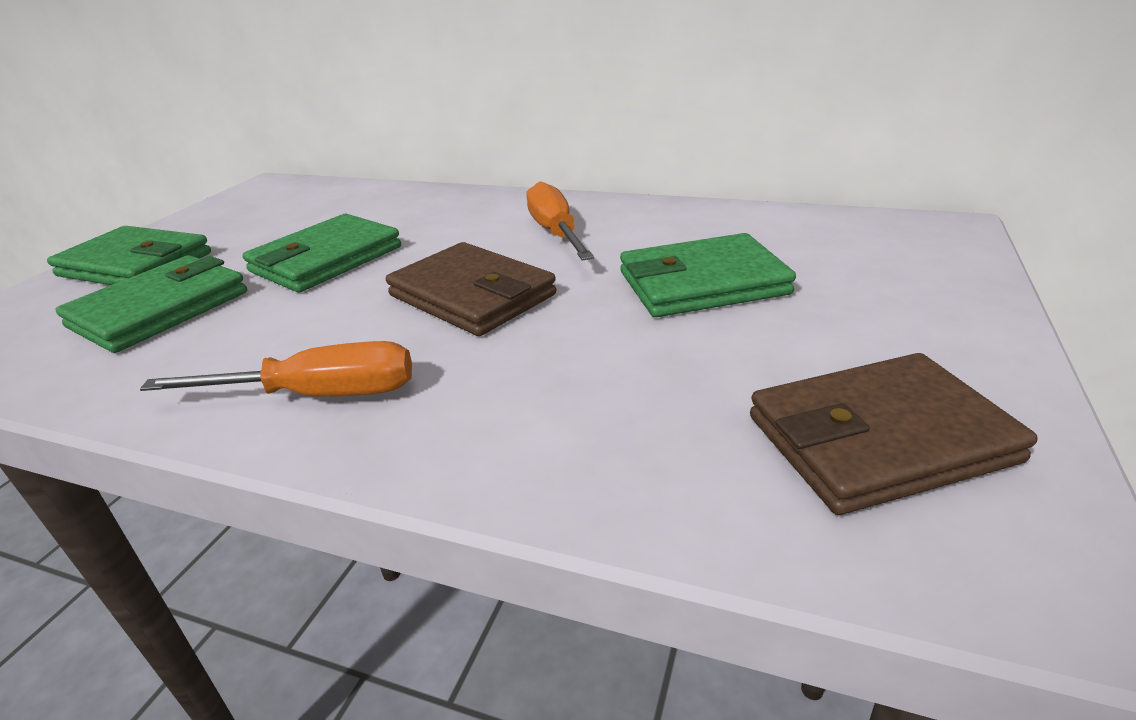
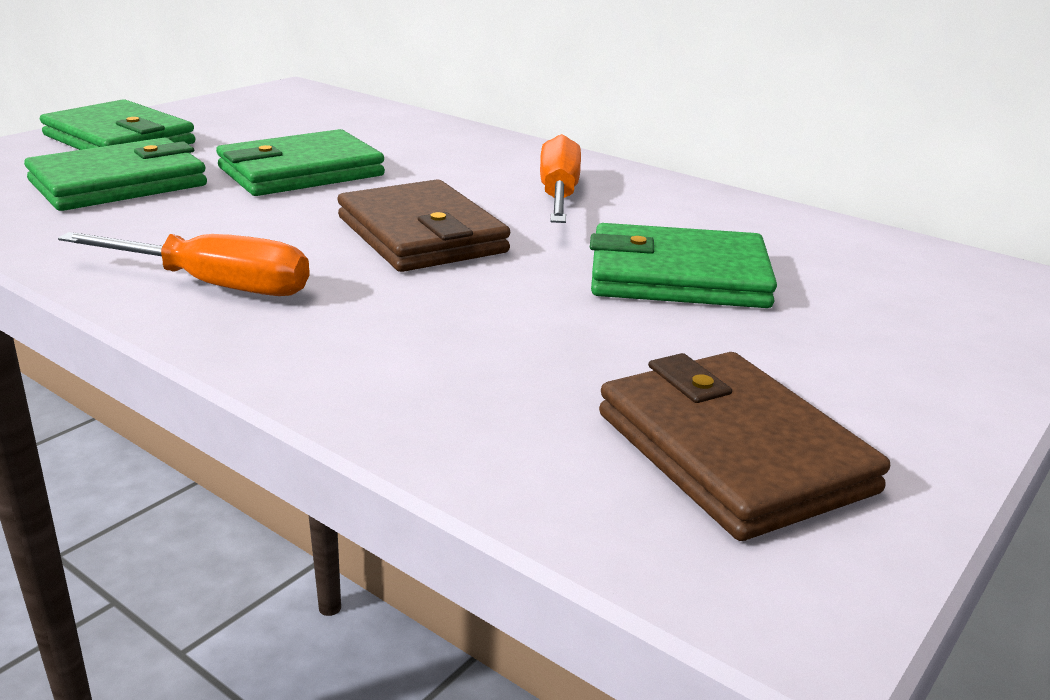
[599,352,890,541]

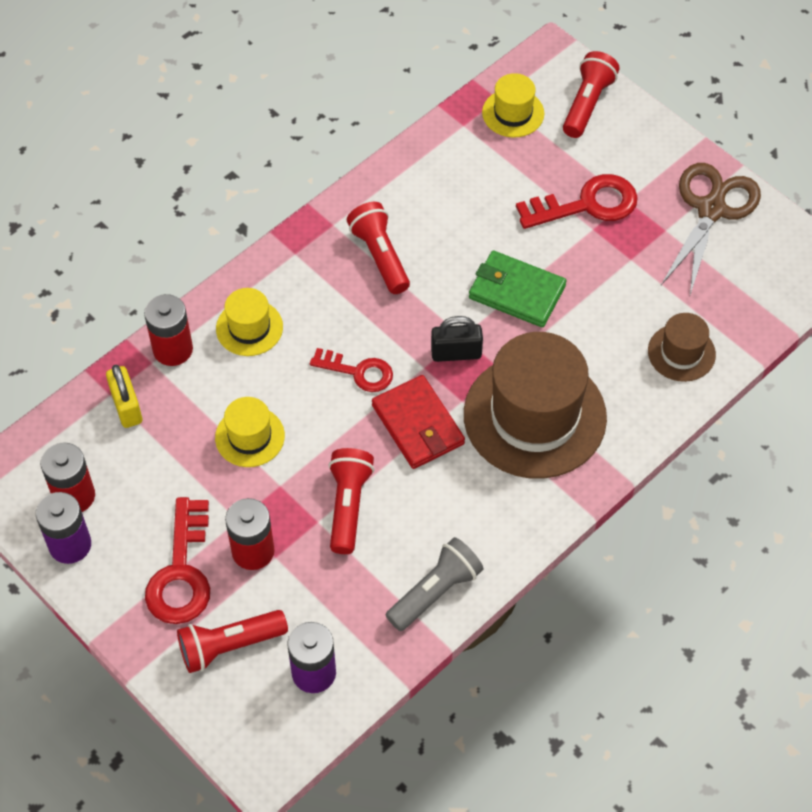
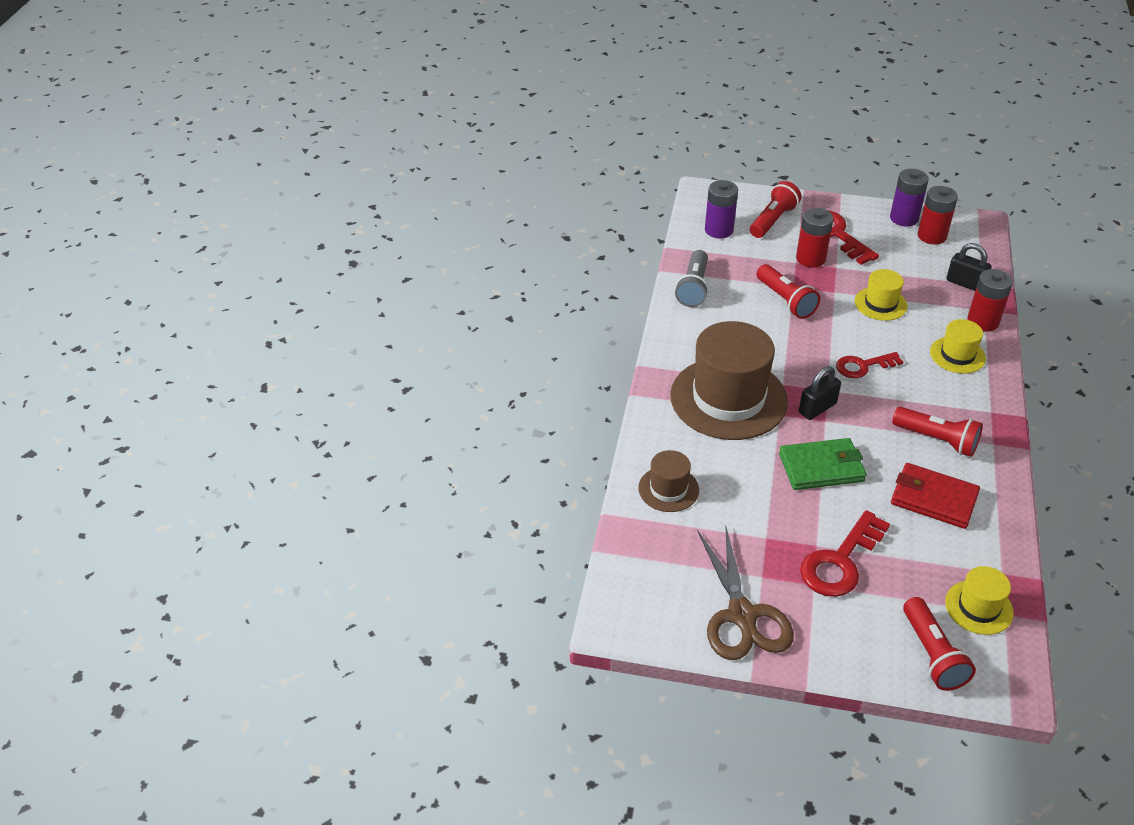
[946,243,991,291]
[891,463,980,529]

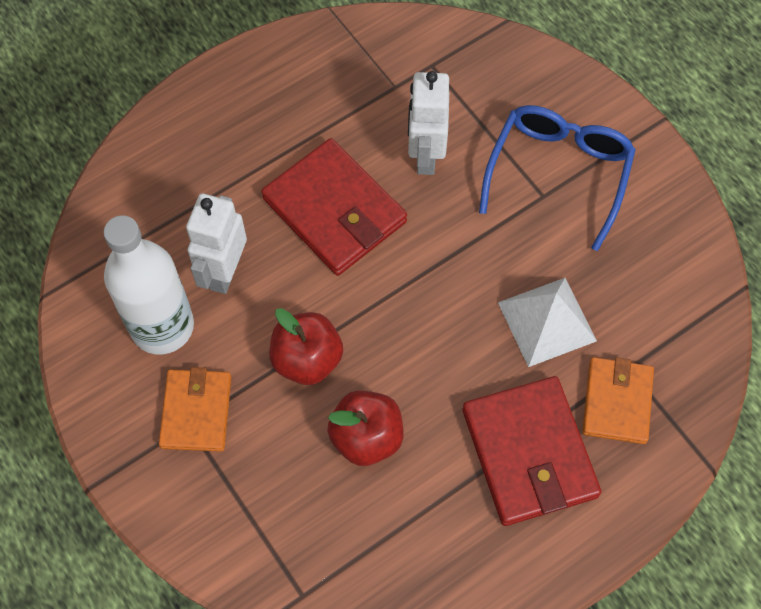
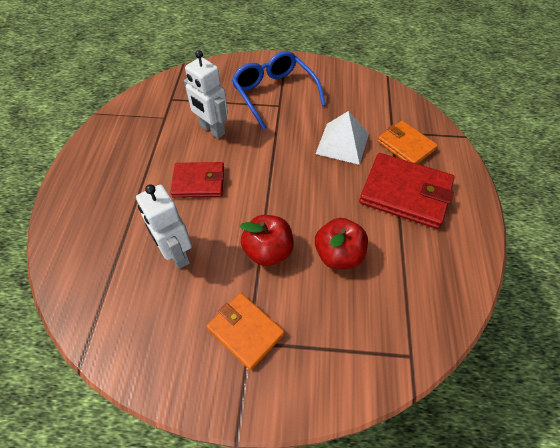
[170,162,224,198]
[104,215,194,355] (first image)

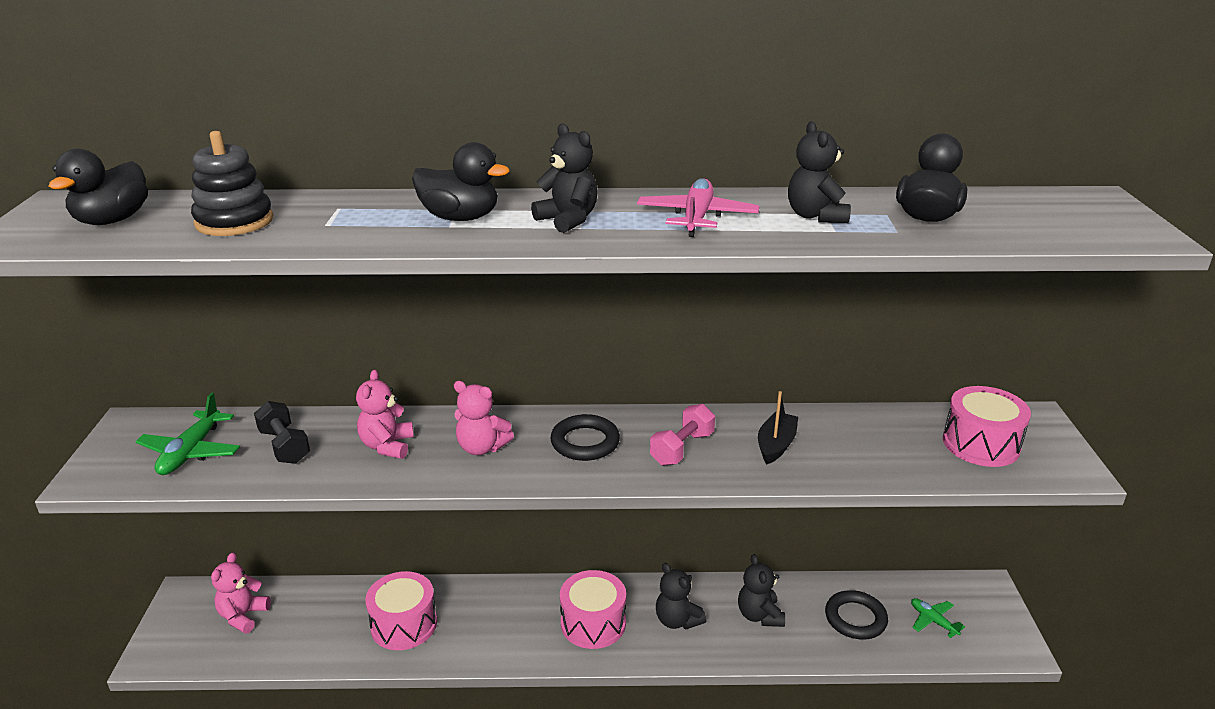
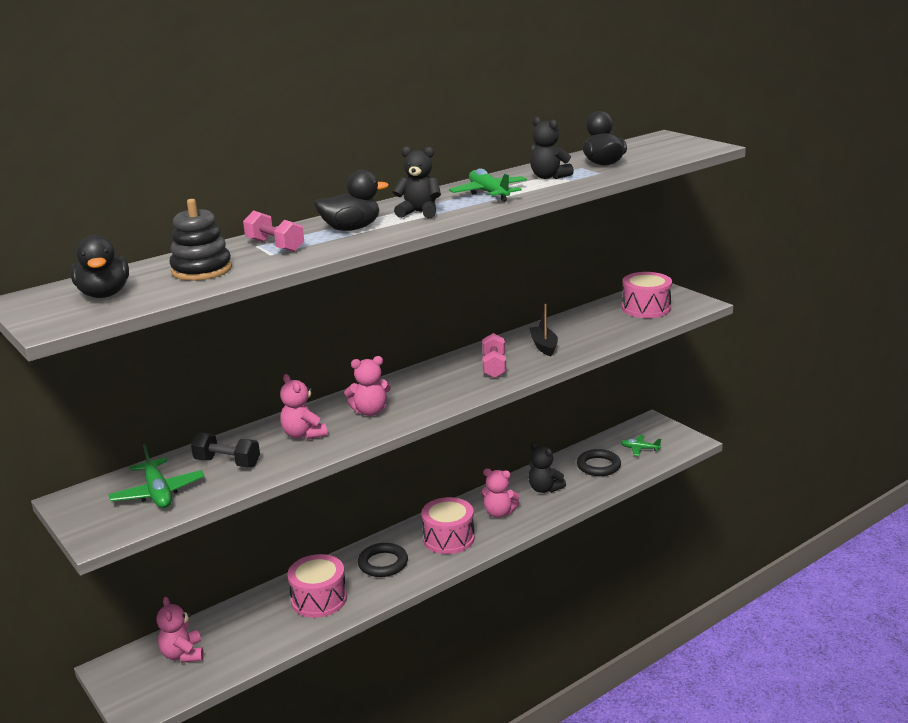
[449,169,527,202]
[358,543,408,577]
[481,468,520,518]
[243,210,304,252]

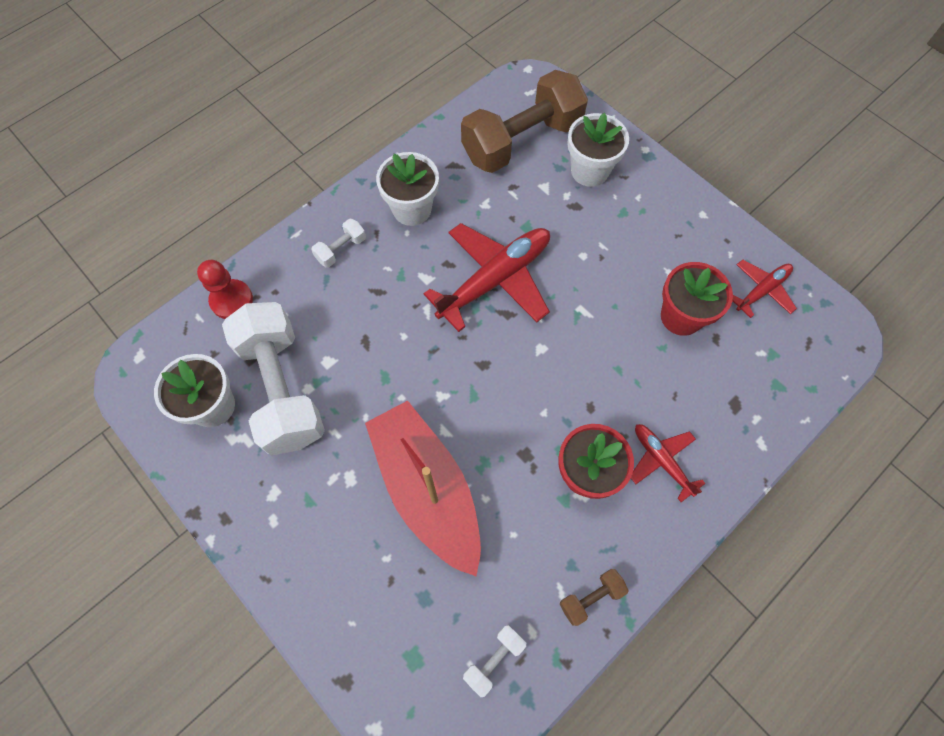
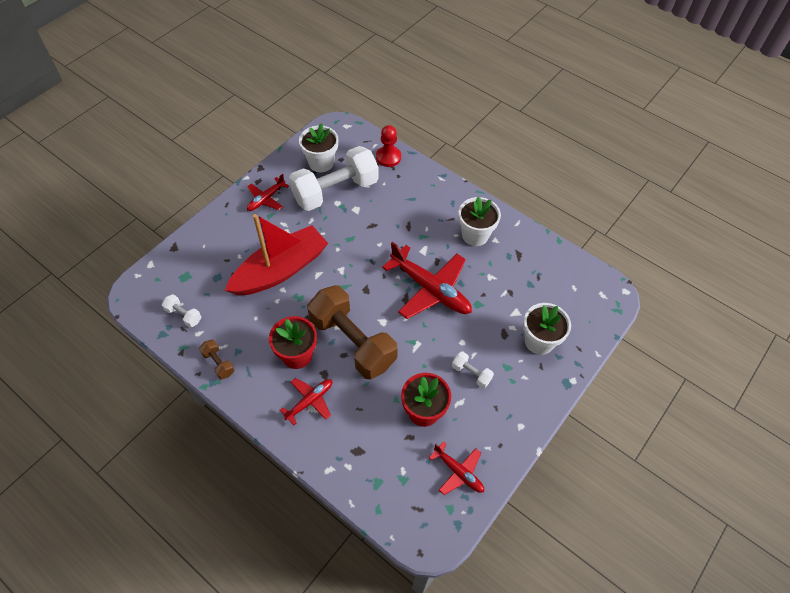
[307,285,398,379]
[452,351,494,388]
[247,174,289,211]

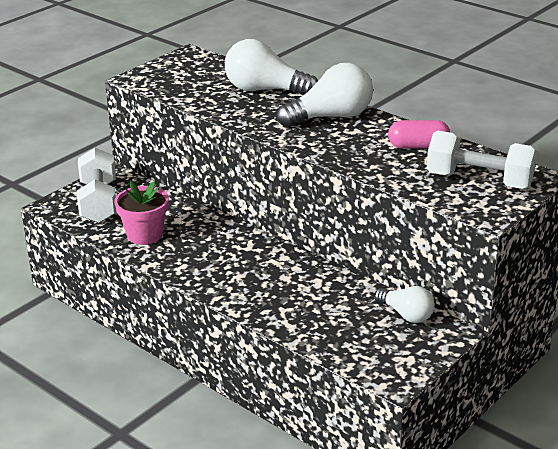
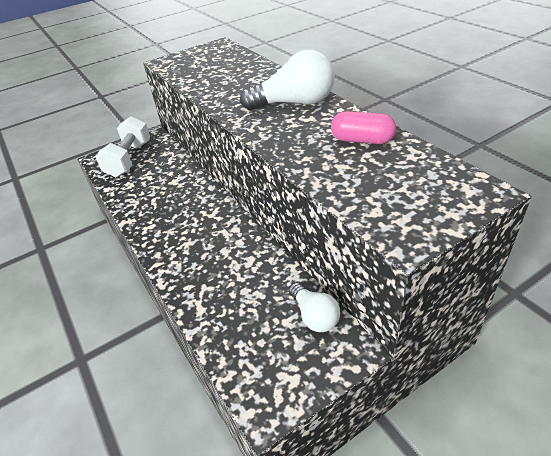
[225,39,318,95] (first image)
[427,131,537,189] (first image)
[114,181,169,245] (first image)

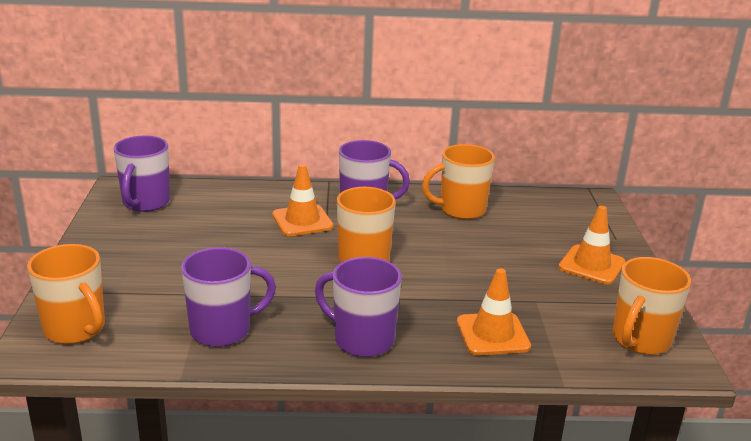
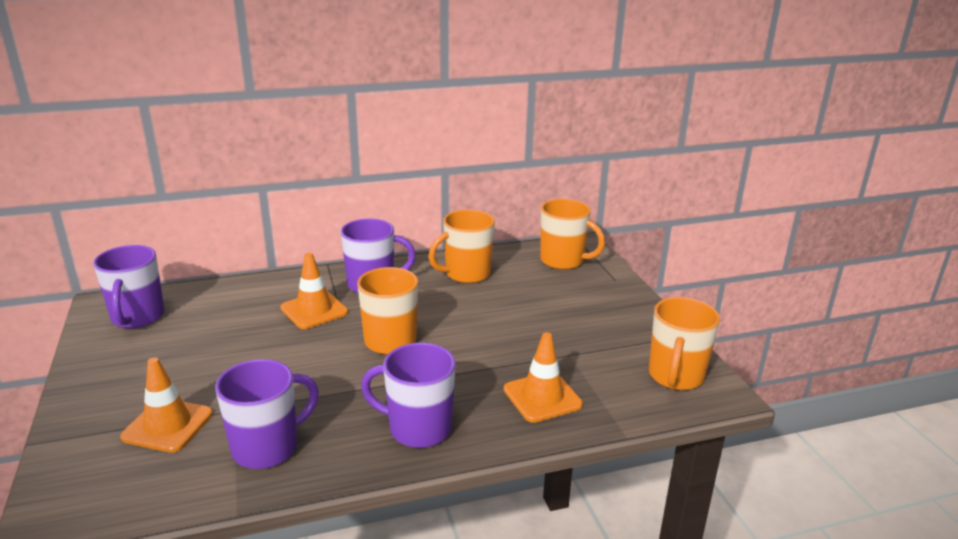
[120,357,213,453]
[540,199,605,270]

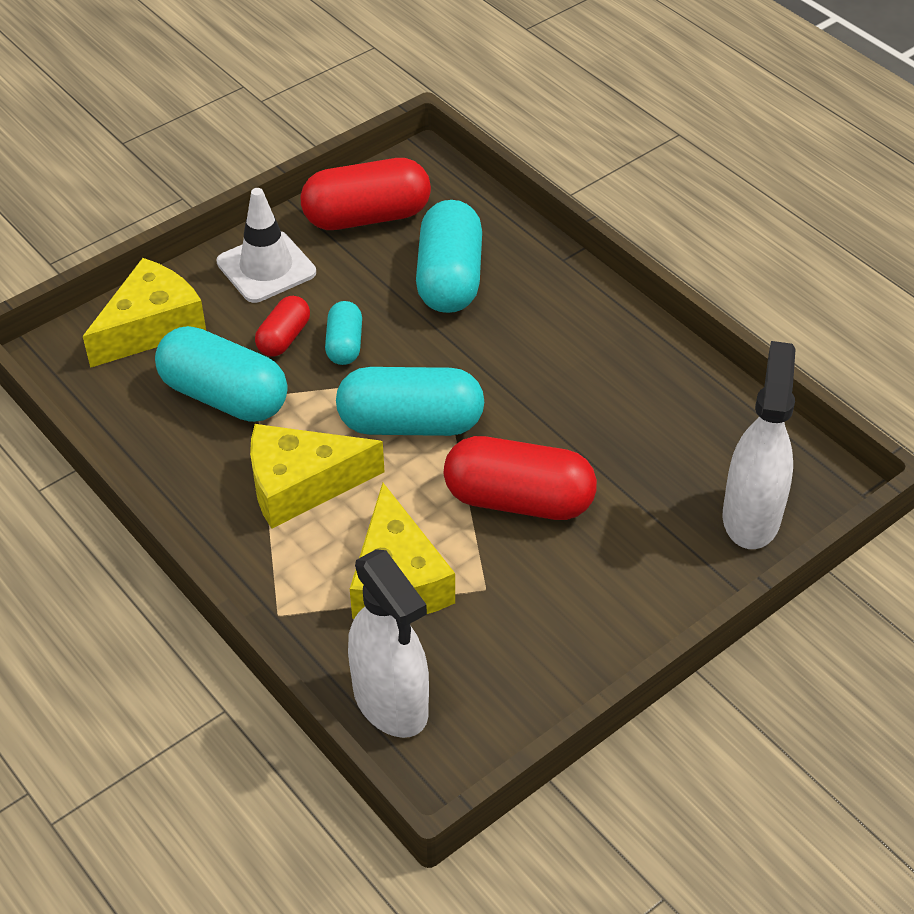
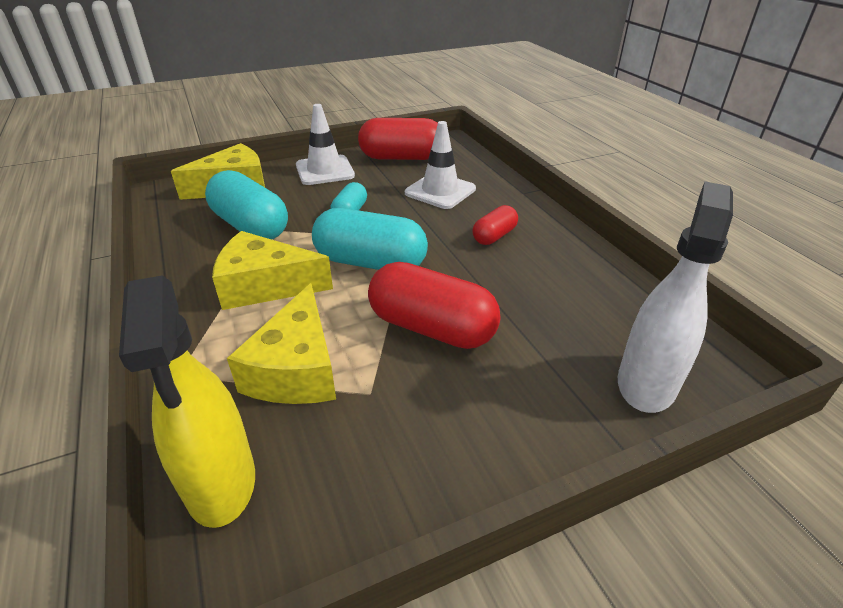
[405,121,476,209]
[472,205,518,245]
[119,275,255,528]

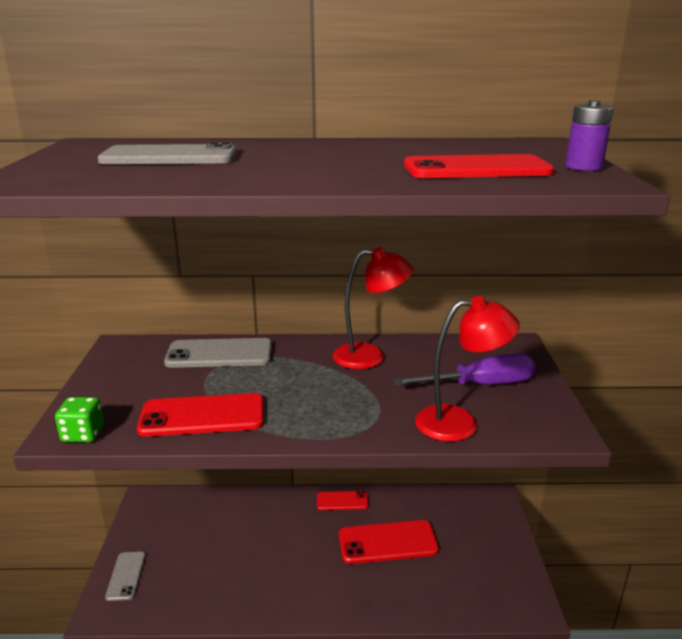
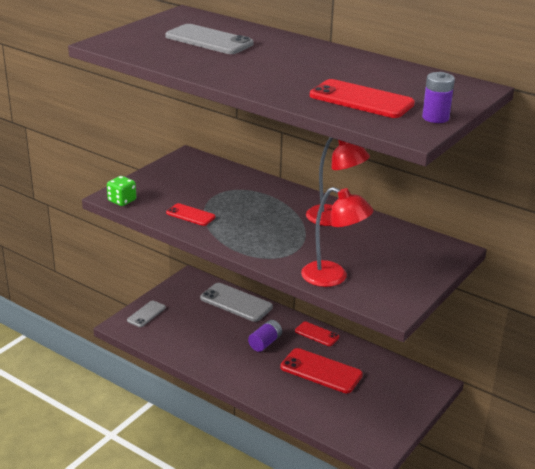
[200,283,273,322]
[392,353,535,386] (first image)
[166,203,216,226]
[248,320,282,352]

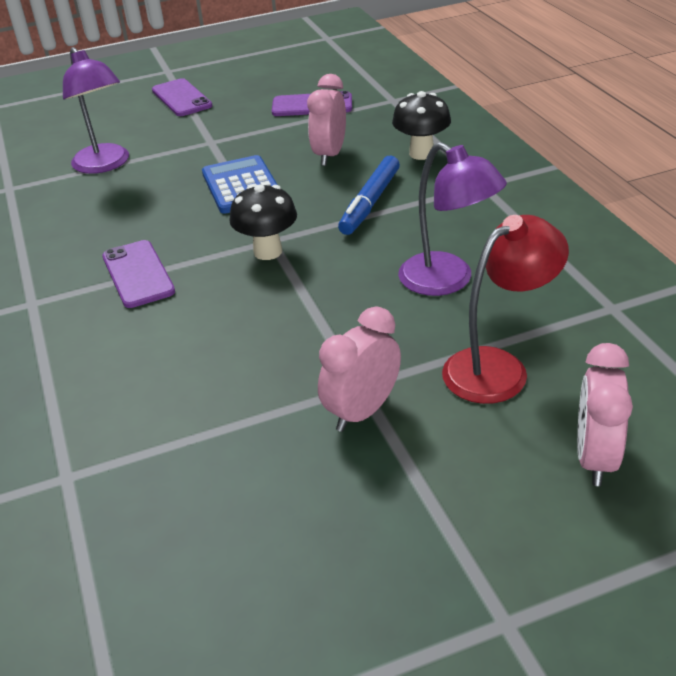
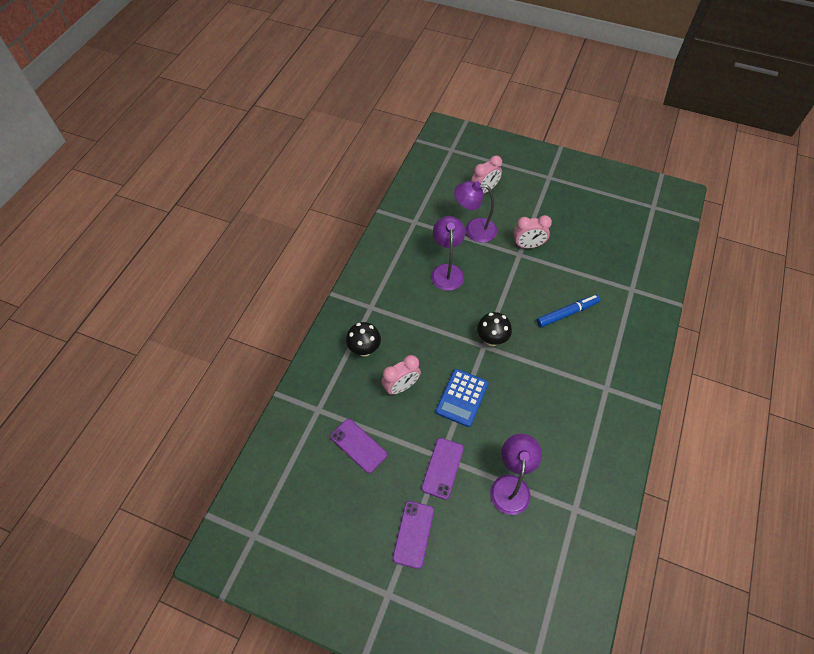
[536,295,600,327]
[454,181,497,242]
[421,438,464,500]

